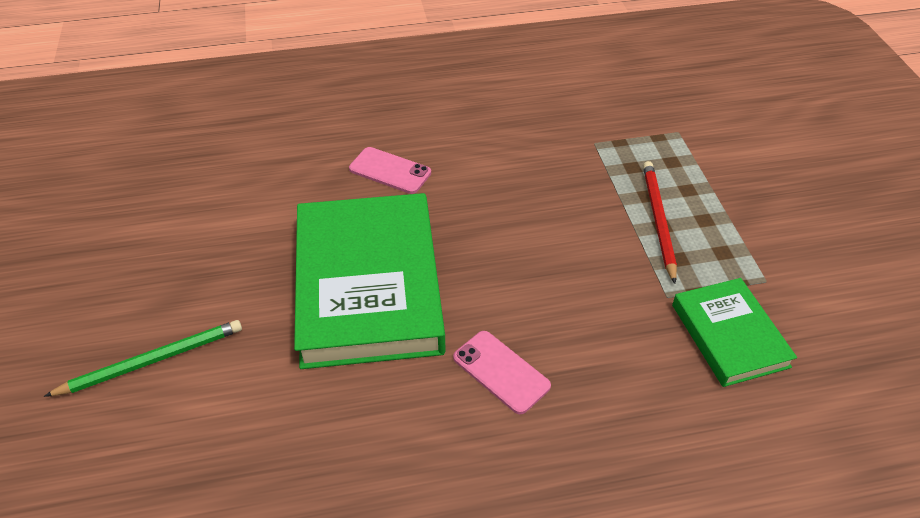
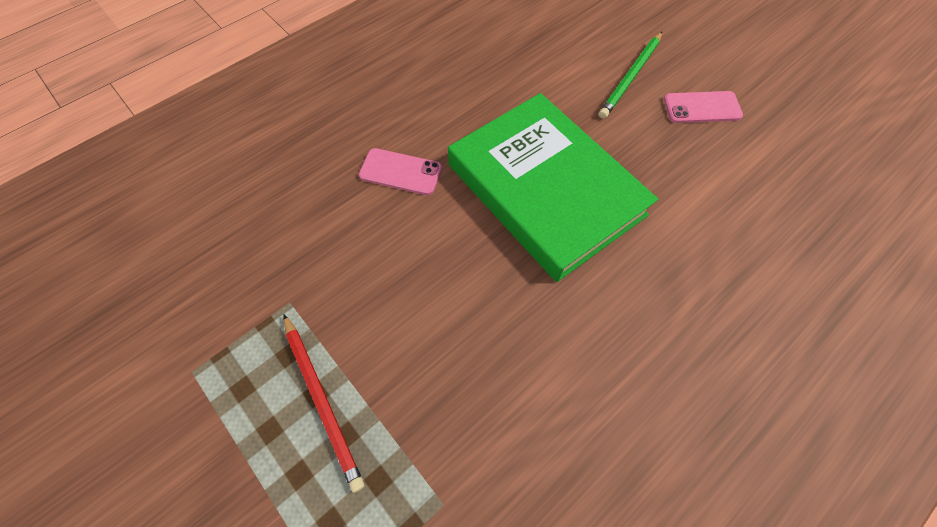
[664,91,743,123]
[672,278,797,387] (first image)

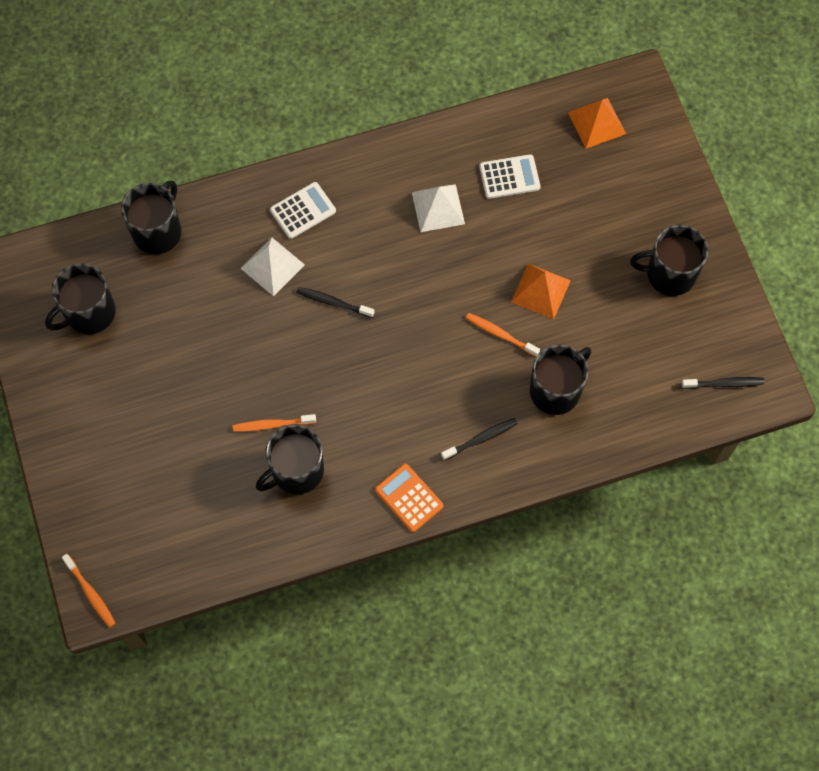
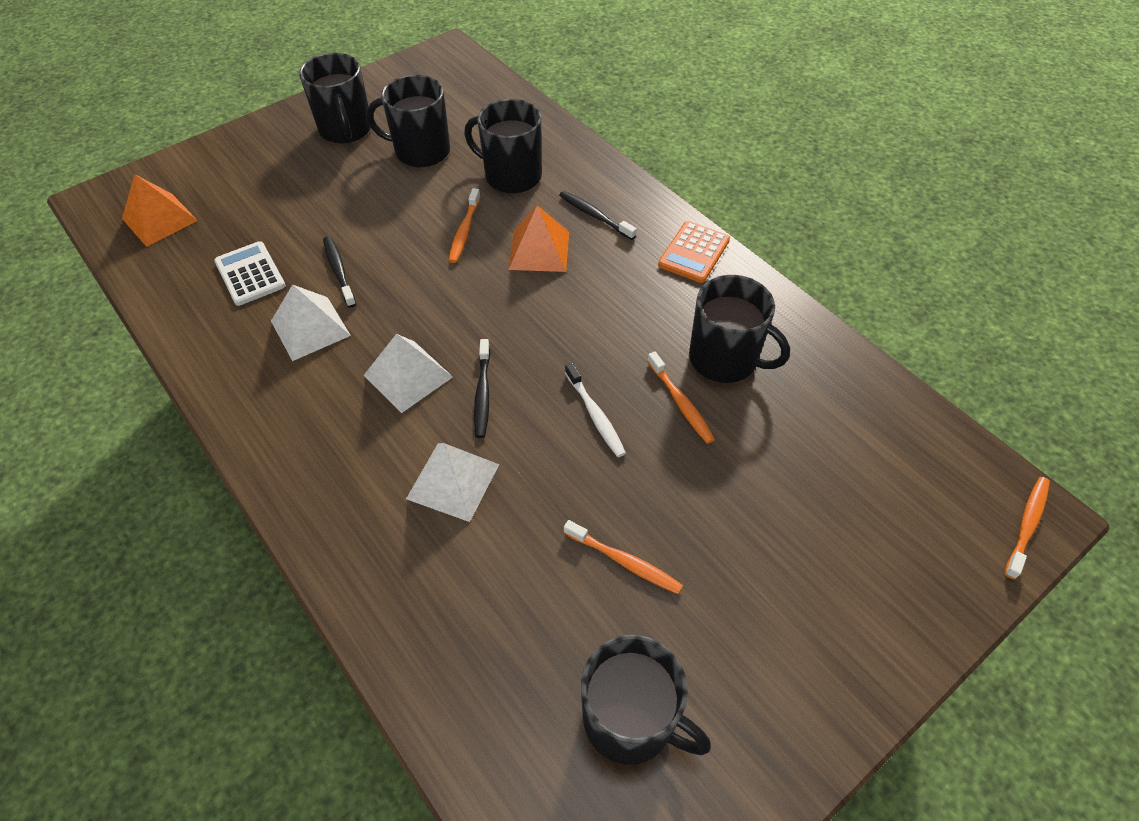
[367,75,450,167]
[270,182,336,239] (first image)
[509,205,569,272]
[323,236,356,308]
[364,334,453,413]
[565,363,626,457]
[564,520,683,594]

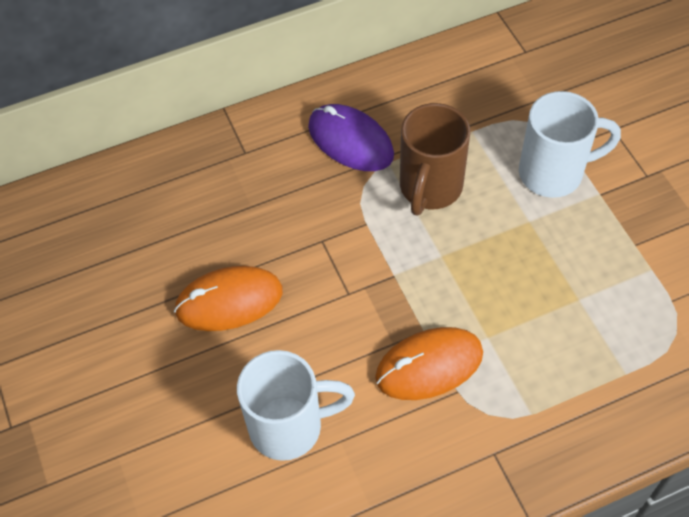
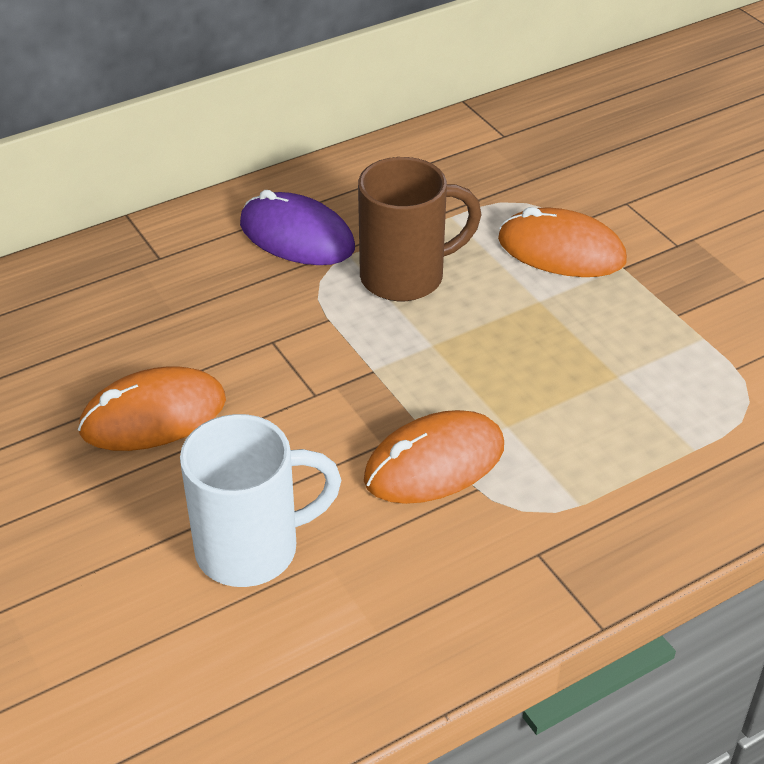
[498,207,627,277]
[358,157,482,301]

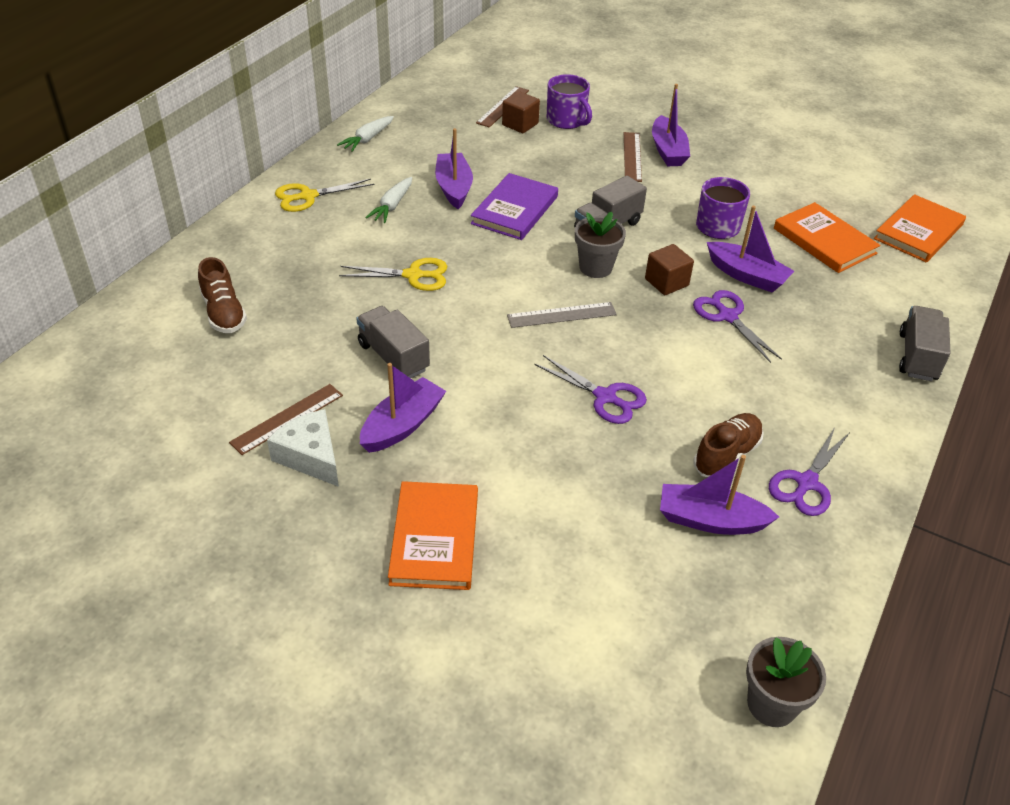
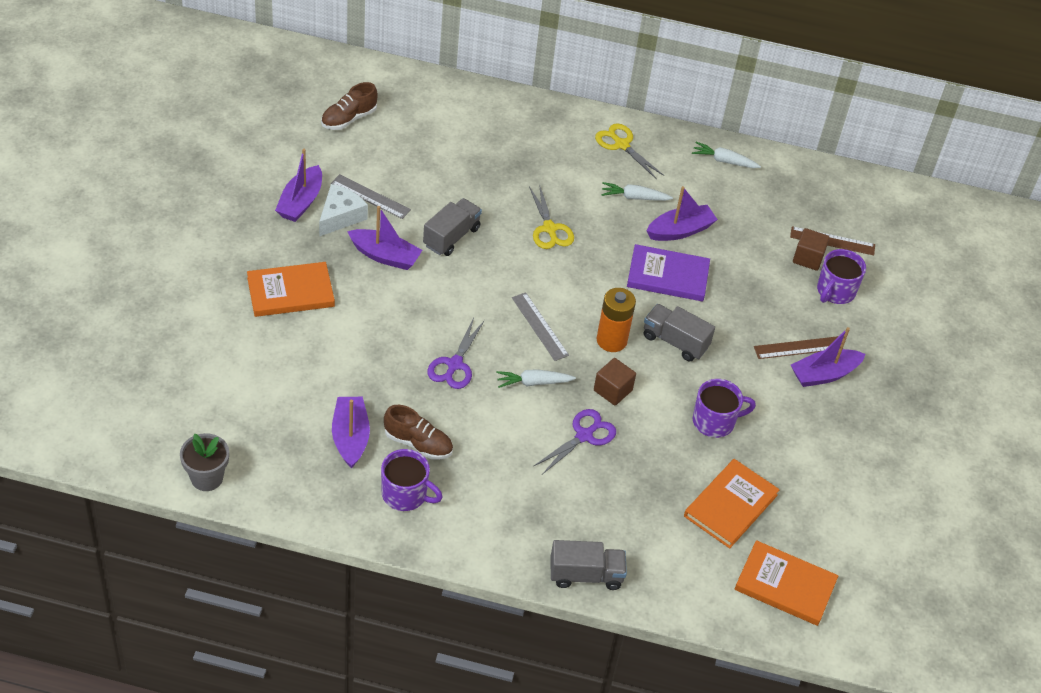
[275,149,322,222]
[597,288,636,352]
[321,82,377,130]
[331,174,411,219]
[381,449,443,511]
[496,369,576,388]

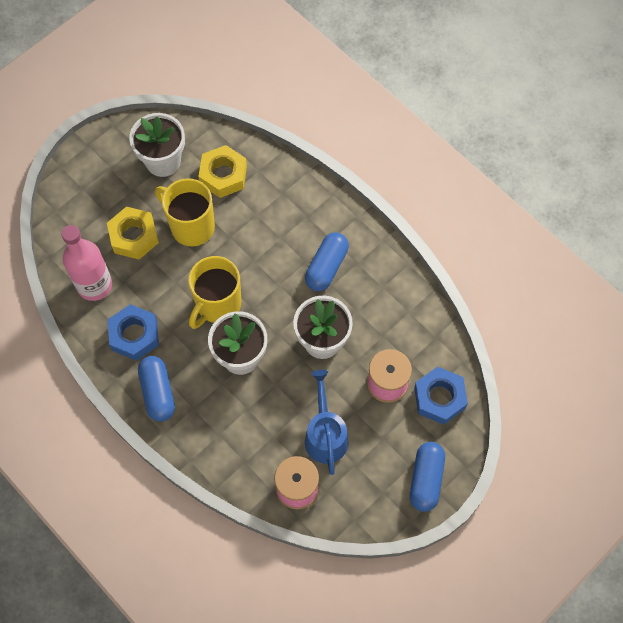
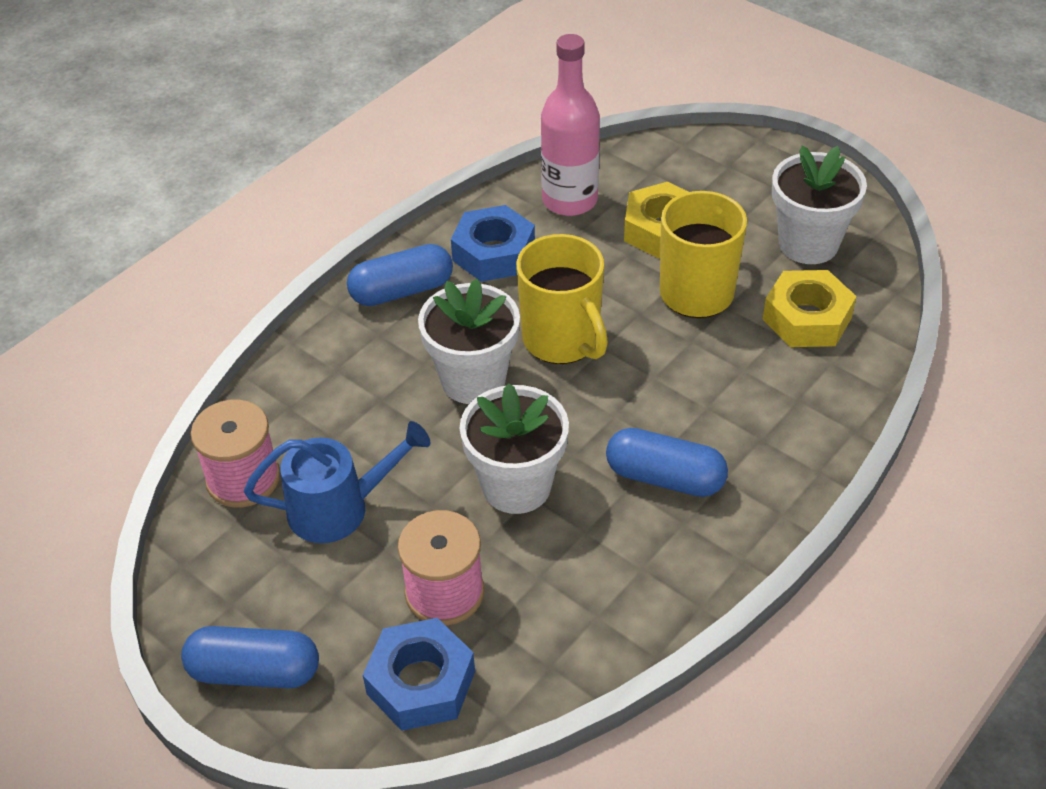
[516,234,608,364]

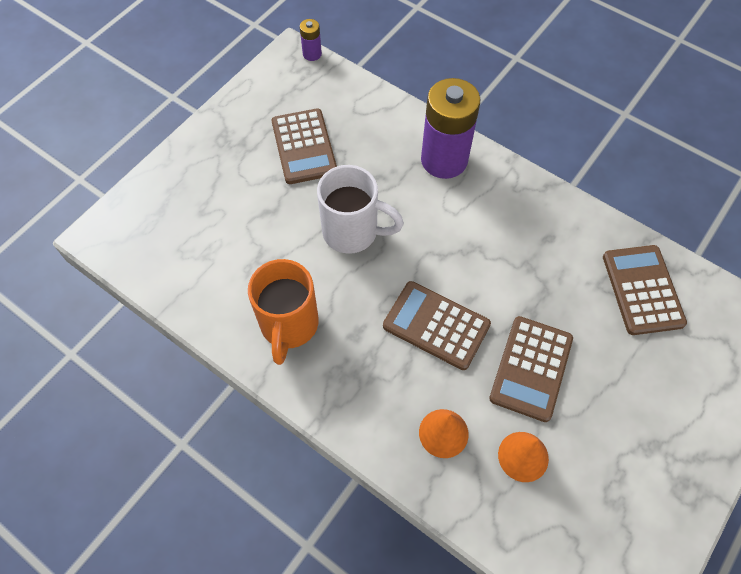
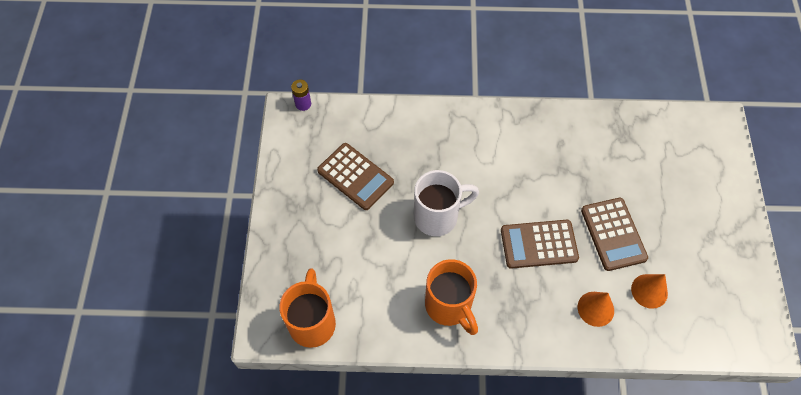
[421,78,480,179] (first image)
[603,245,687,335] (first image)
[279,269,336,348]

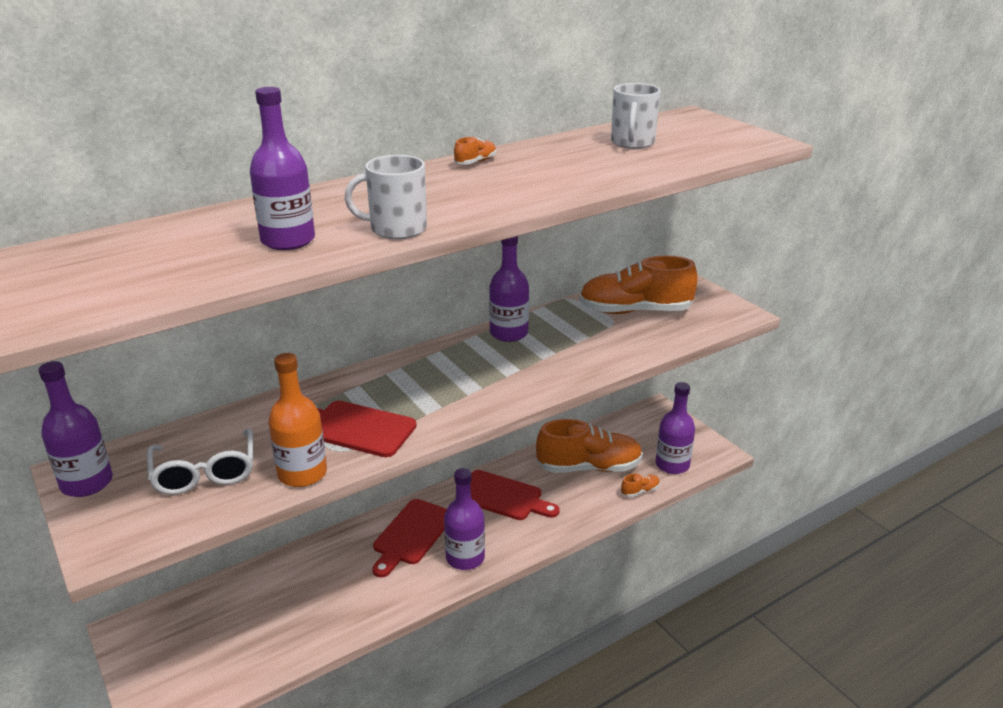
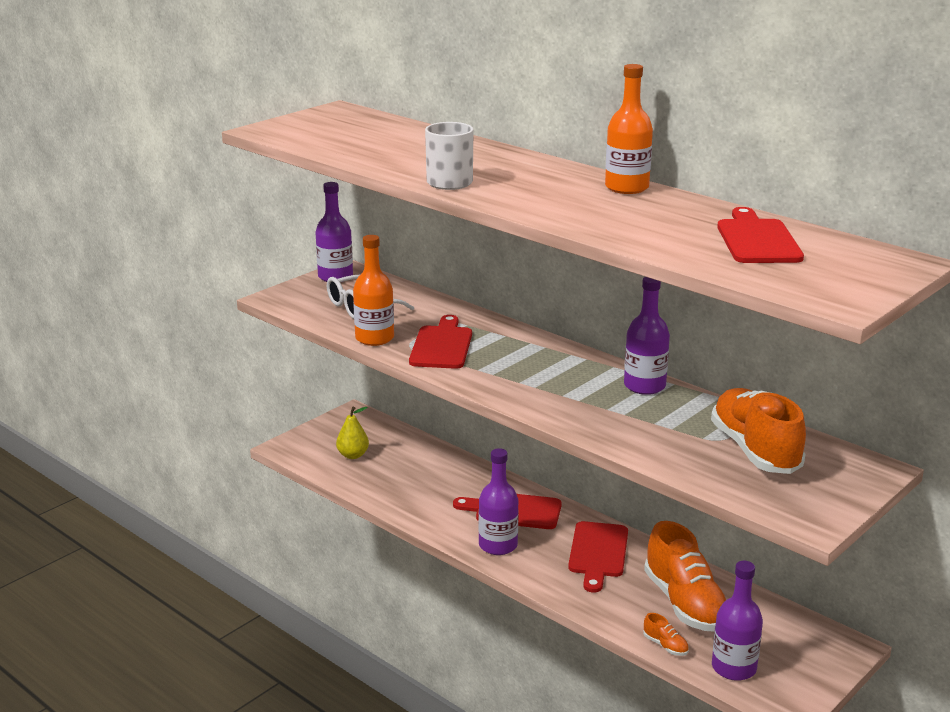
[717,207,804,263]
[250,87,315,250] (first image)
[605,64,653,194]
[336,407,369,459]

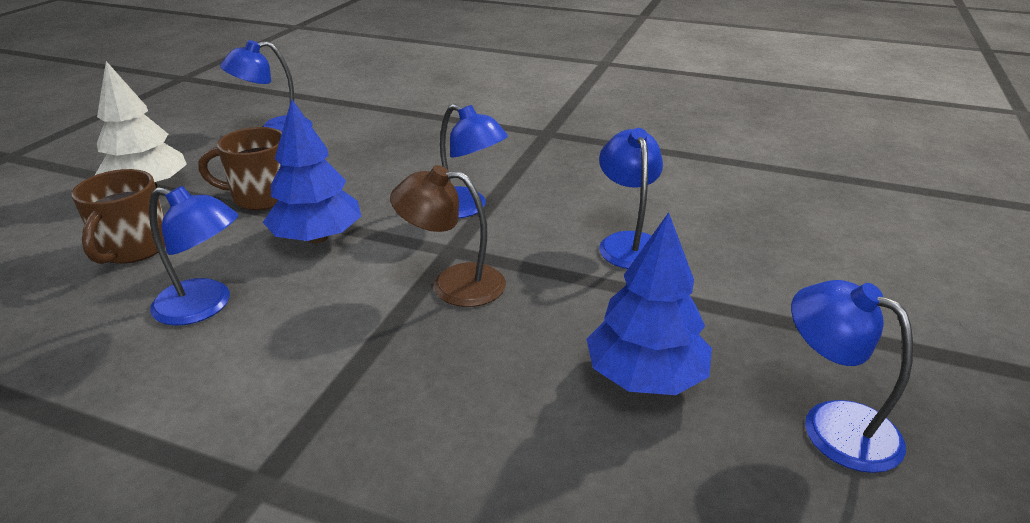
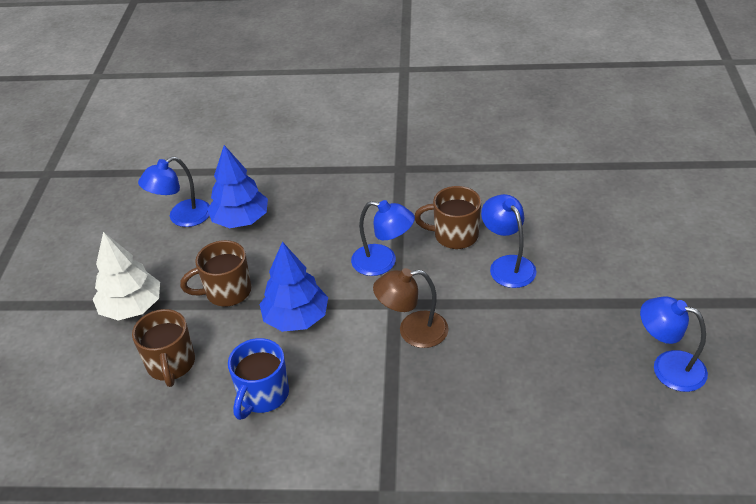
[228,338,289,420]
[207,145,268,228]
[415,186,481,249]

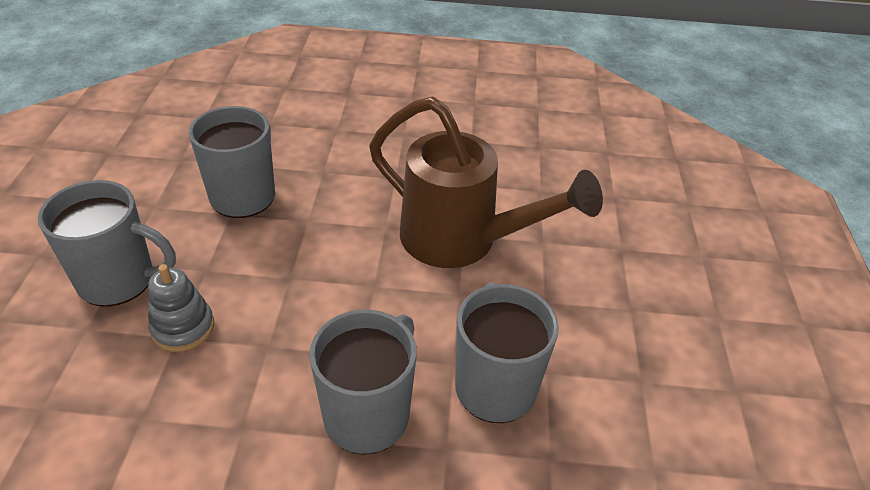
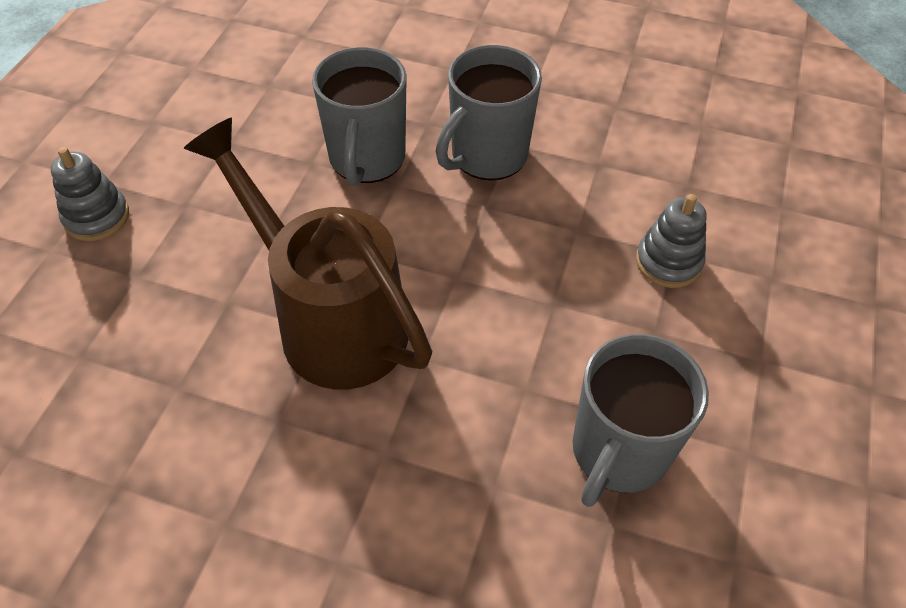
[38,180,176,307] (first image)
[51,147,129,241]

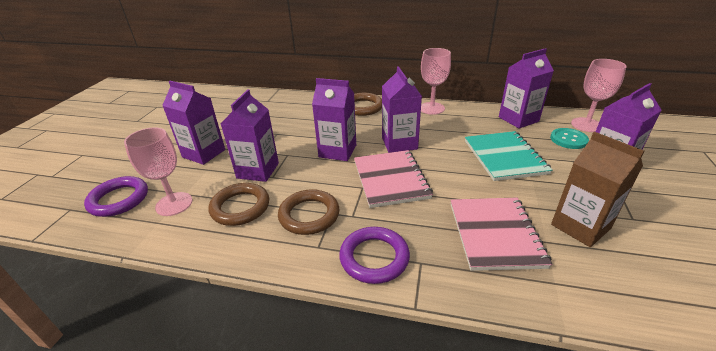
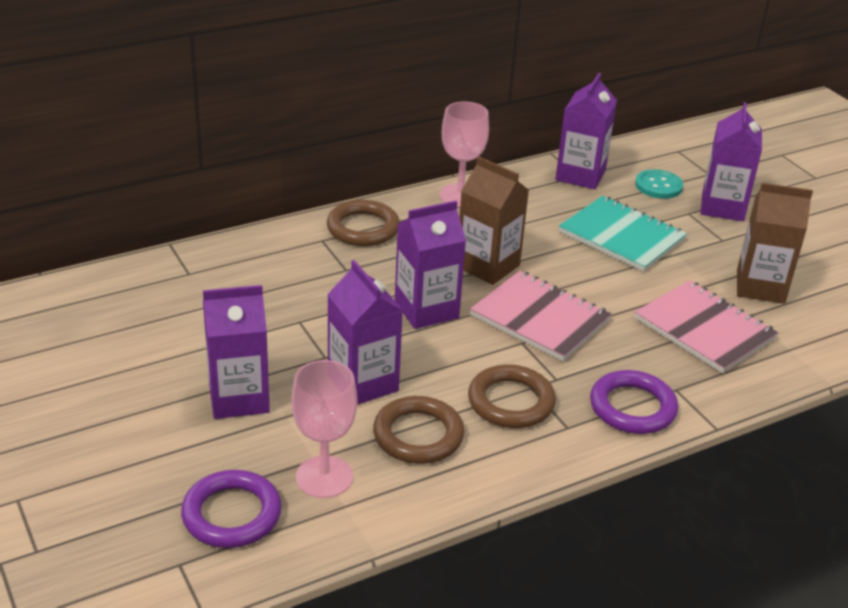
[571,59,627,132] (first image)
[459,156,529,285]

